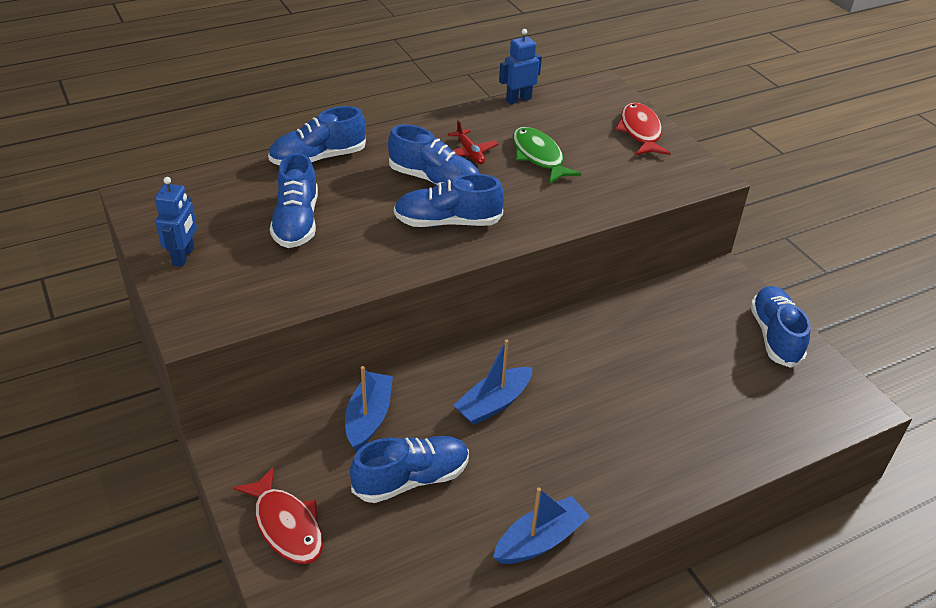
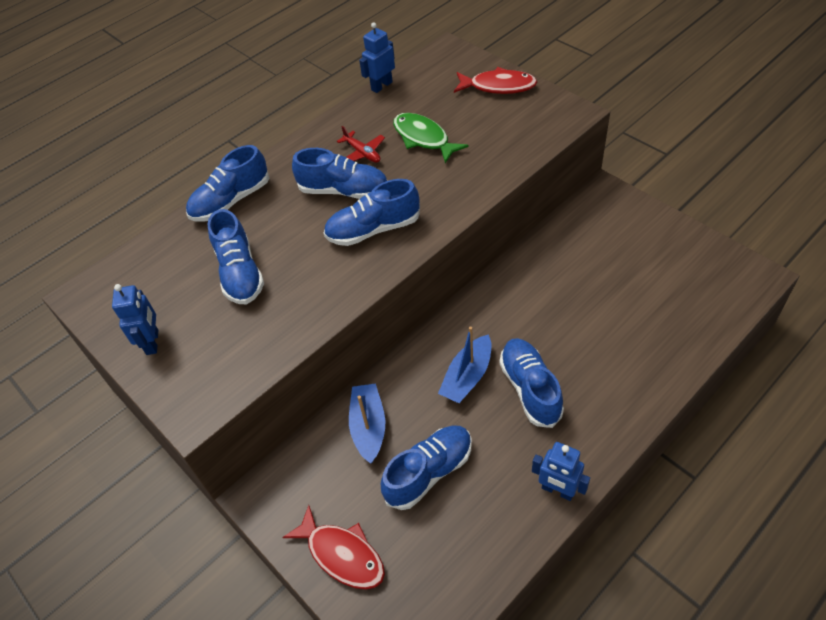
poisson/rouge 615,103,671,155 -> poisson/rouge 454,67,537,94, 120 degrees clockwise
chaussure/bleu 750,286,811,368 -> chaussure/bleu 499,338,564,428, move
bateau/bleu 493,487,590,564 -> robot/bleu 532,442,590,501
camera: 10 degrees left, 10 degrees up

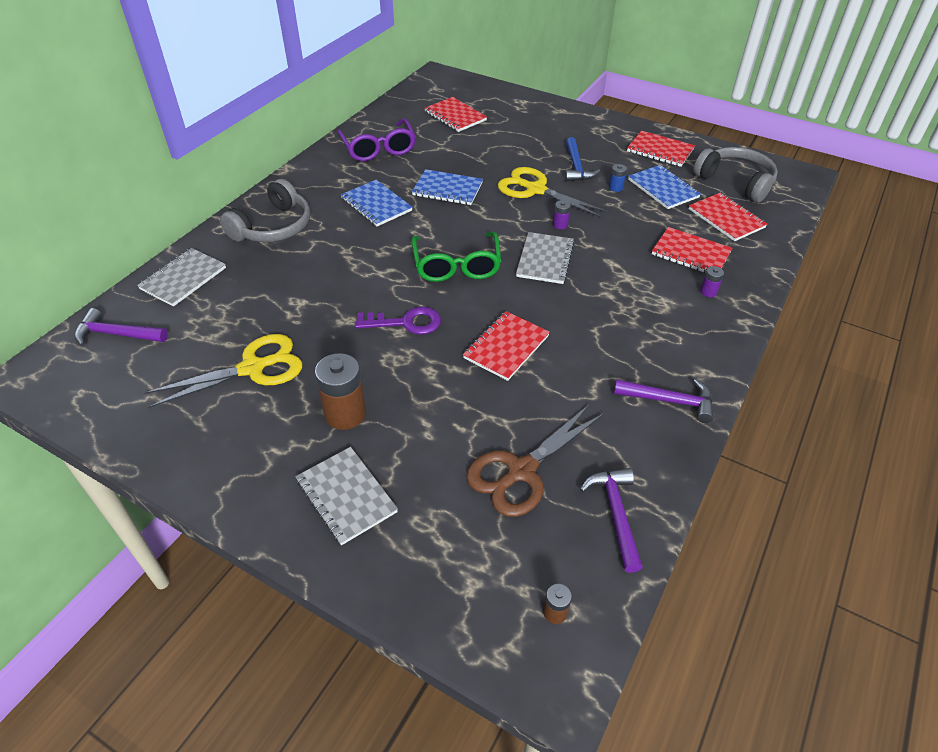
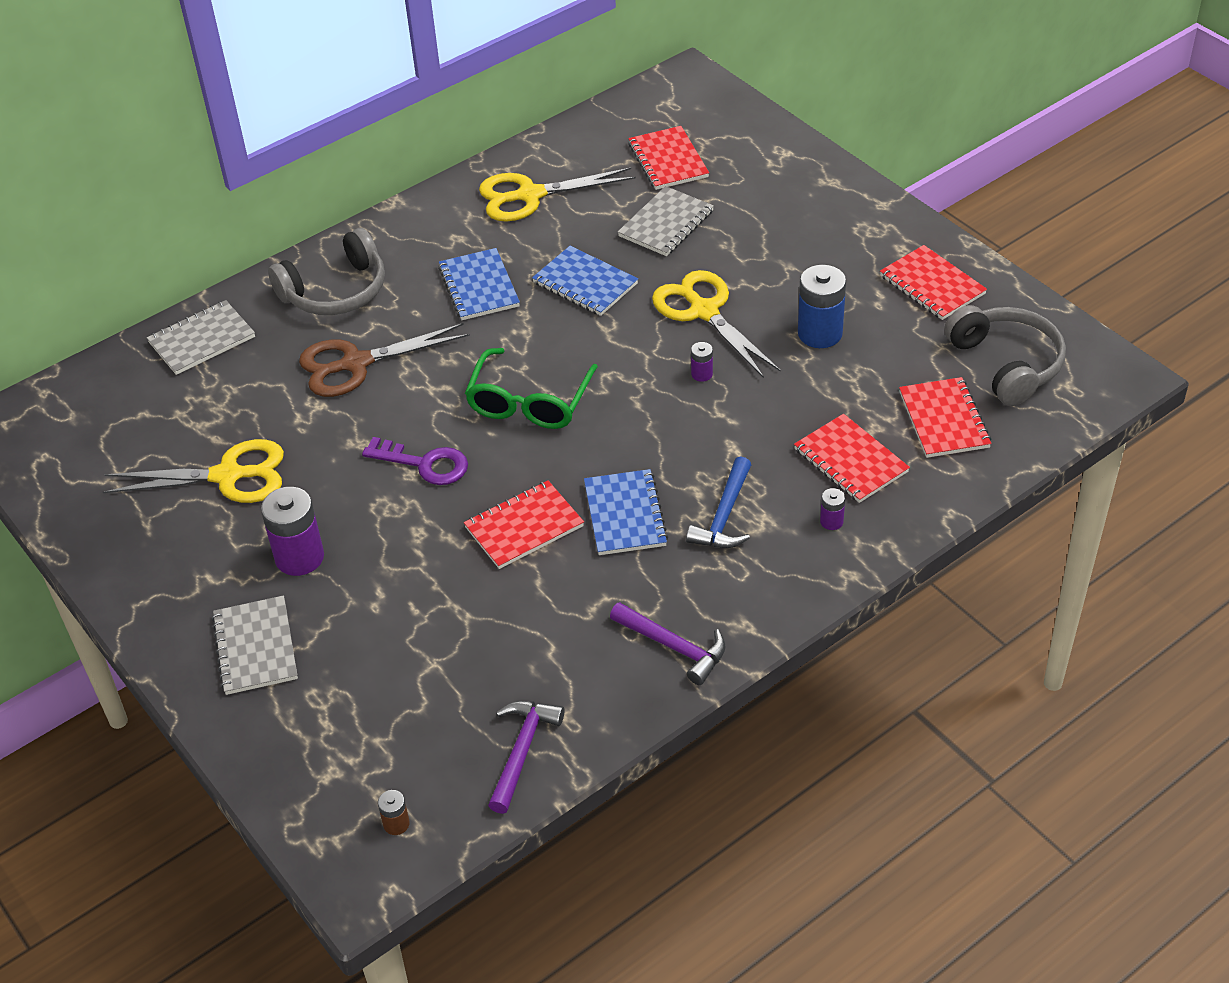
pile/marron 315,353,366,430 -> pile/violet 261,487,324,576
ciseaux/marron 467,404,604,517 -> ciseaux/marron 299,323,470,397, move
lunettes/violet 337,118,416,161 -> ciseaux/jaune 479,168,636,222
carnet/bleu 628,165,701,209 -> carnet/bleu 584,469,668,555, move
carnet/gris 516,232,575,284 -> carnet/gris 618,186,714,256, move
marteau/bleu 565,137,600,182 -> marteau/bleu 686,456,751,548, move
pile/bleu 609,164,627,192 -> pile/bleu 798,265,846,348, x2.11
marteau/violet 75,308,168,346 -> none
camera: 25 degrees right, 0 degrees up

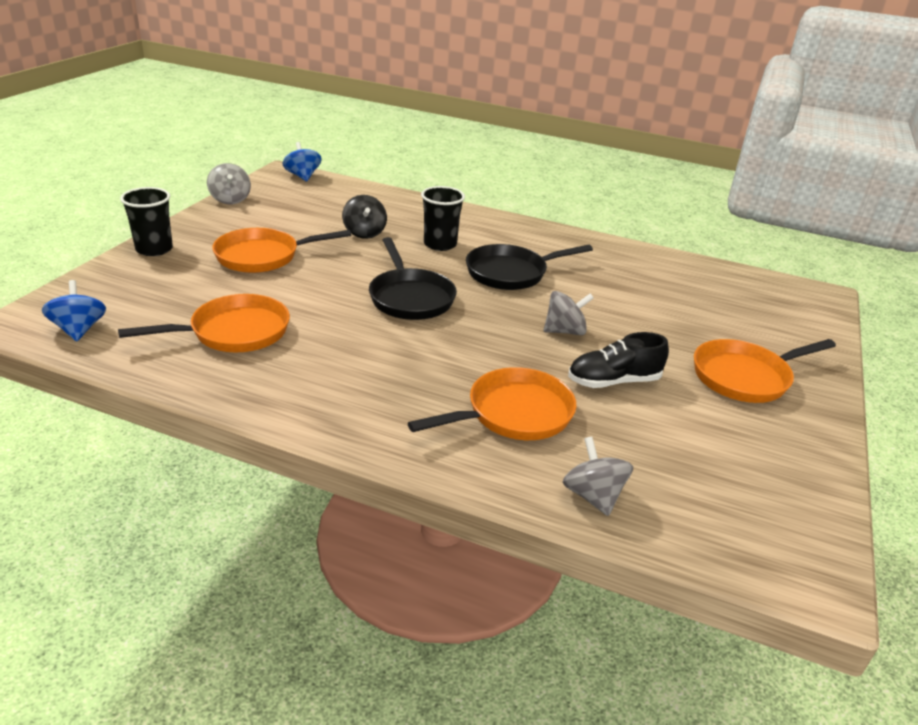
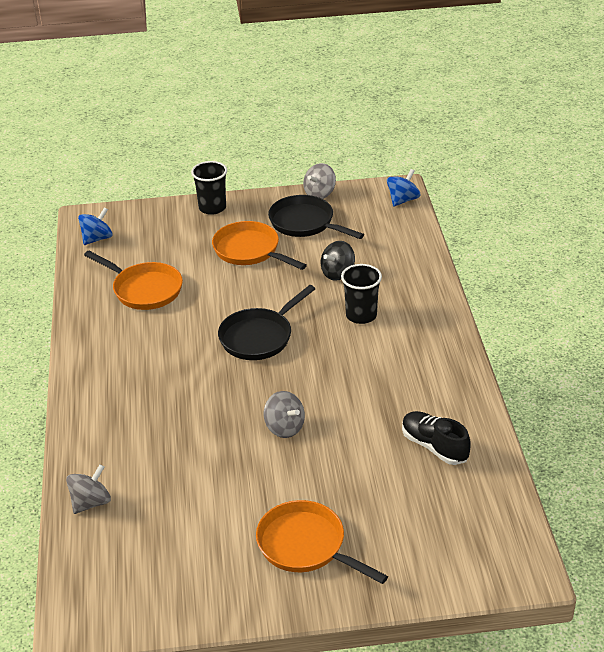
poêle/noir 466,244,593,290 -> poêle/noir 268,195,364,239, move
chaussure/noir 568,332,669,388 -> chaussure/noir 402,411,471,465, move
poêle/orange 408,367,576,440 -> none
camera: 65 degrees right, 5 degrees up

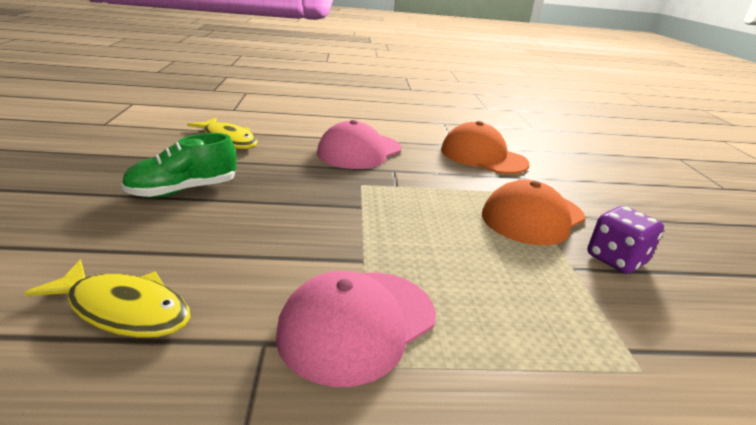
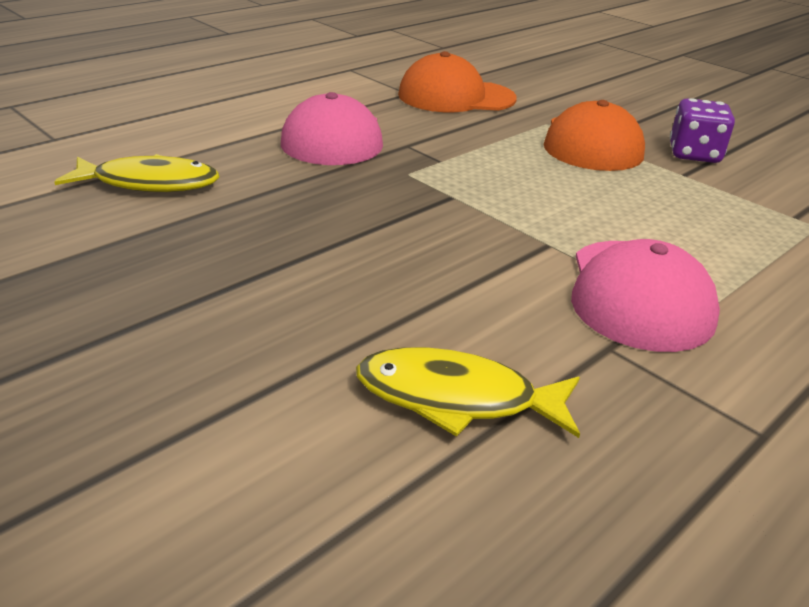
poisson/jaune 25,260,190,338 -> poisson/jaune 356,347,580,438, 150 degrees counterclockwise
chaussure/vert 121,133,236,198 -> none
camera: 40 degrees left, 5 degrees up

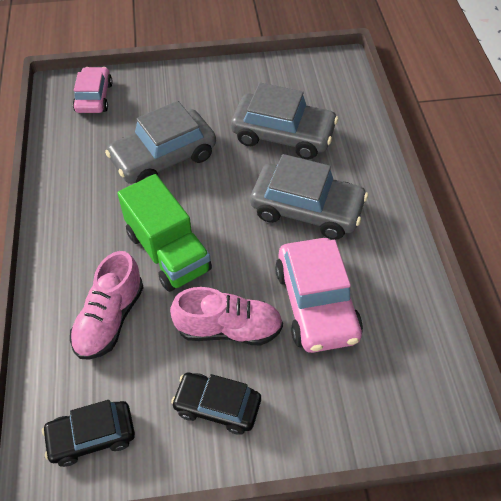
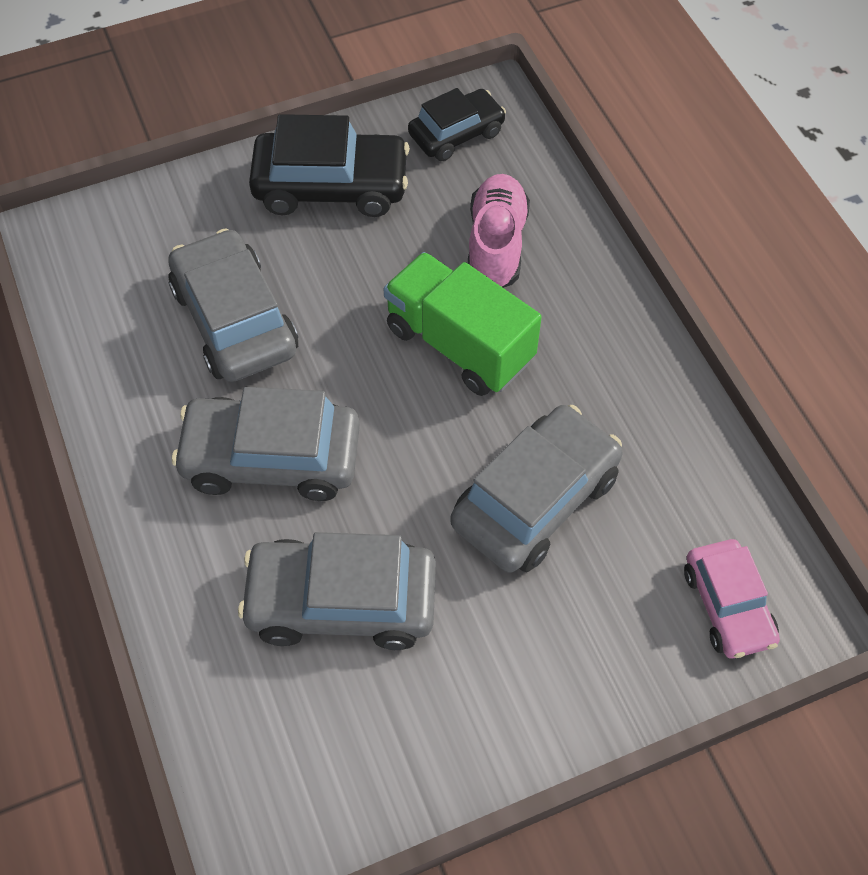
voiture/rose 275,238,363,353 -> voiture/gris 168,228,298,382
voiture/noir 171,373,261,435 -> voiture/noir 249,114,410,217, x1.59
chaussure/rose 170,287,283,345 -> none
camera: 165 degrees right, 5 degrees up

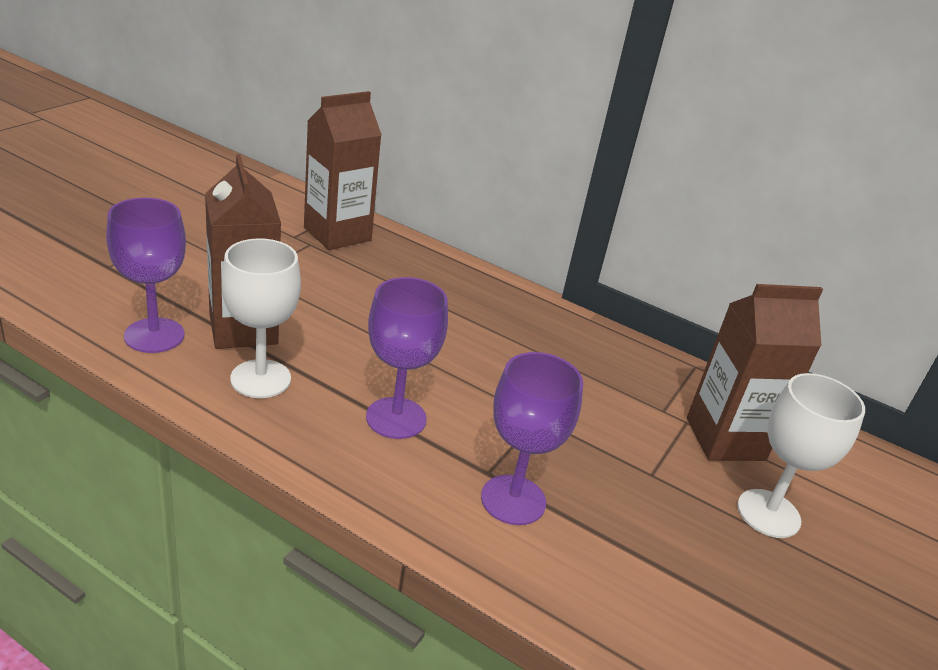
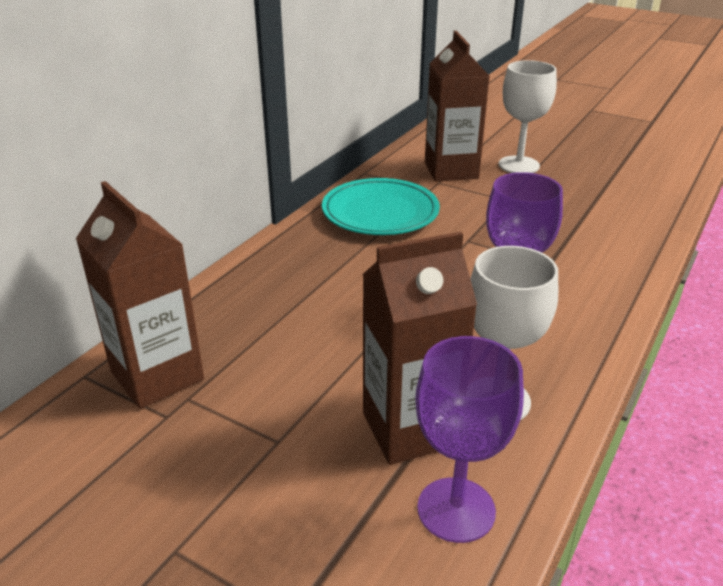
none -> assiette/turquoise 322,178,440,235
verre à pied/violet 481,352,583,525 -> none
camera: 85 degrees left, 0 degrees up

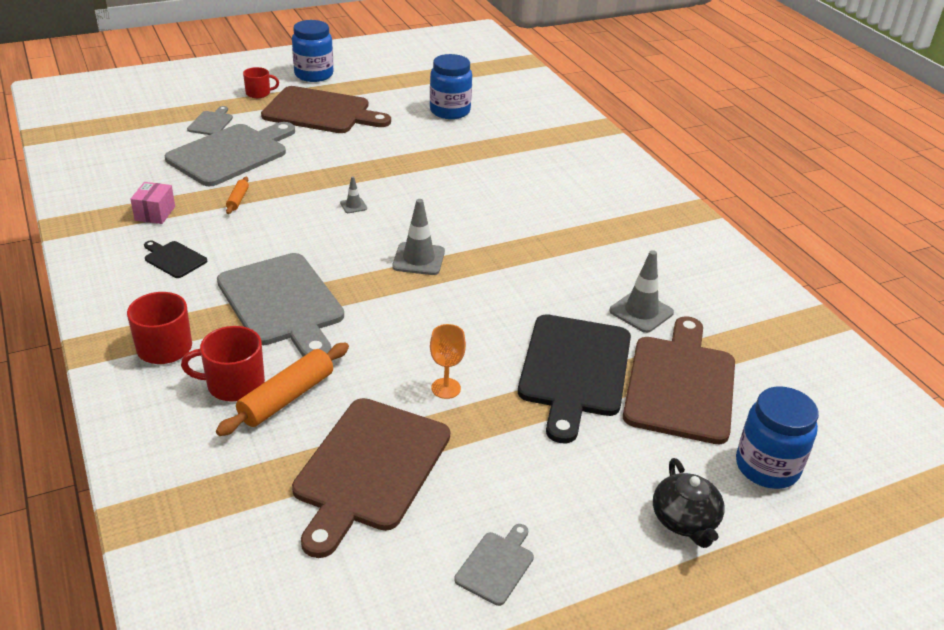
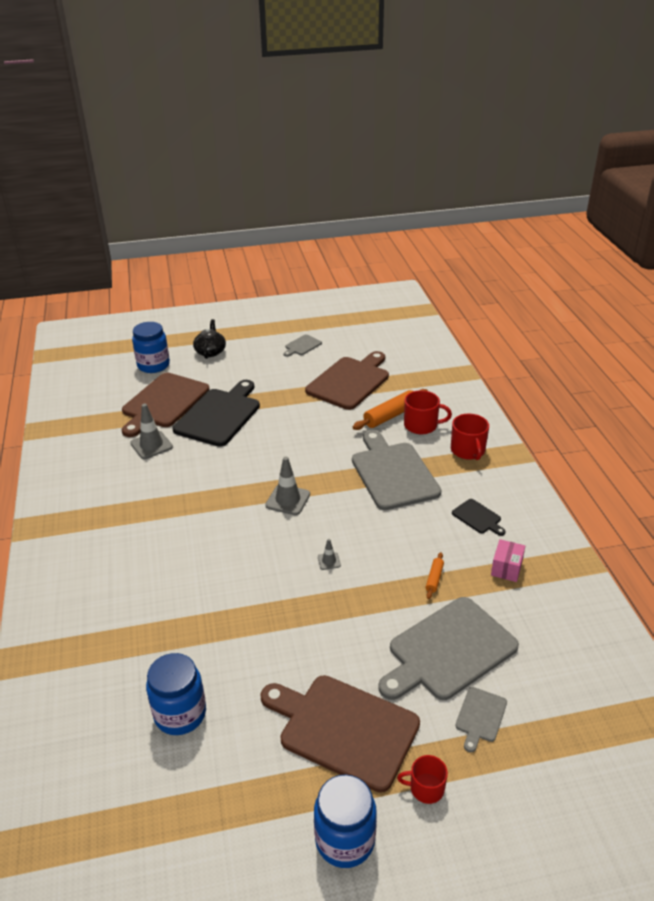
verre à pied/orange 430,324,466,399 -> none
camera: 165 degrees left, 0 degrees up

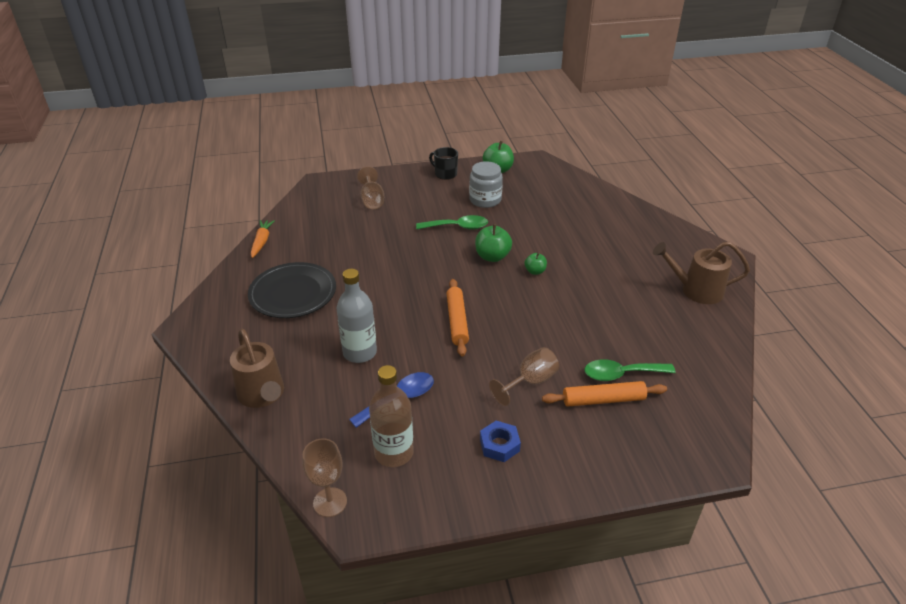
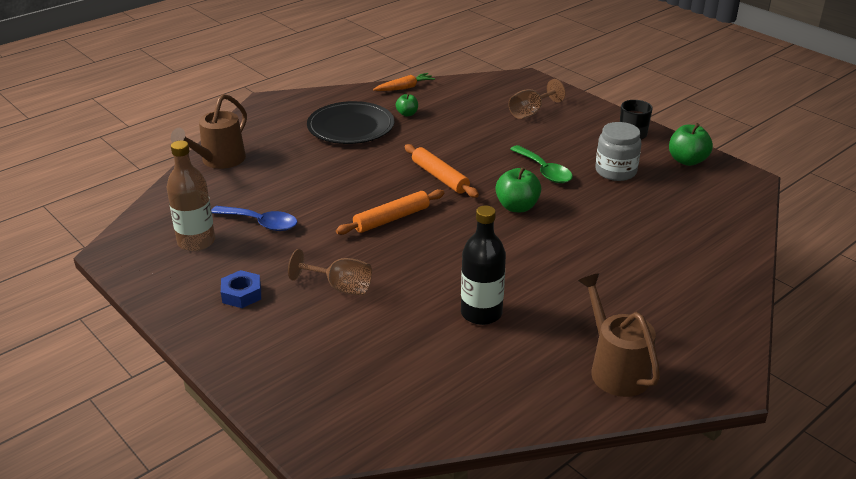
pomme/vert 525,253,547,275 -> pomme/vert 396,93,418,116, move
rouleau à pâtisserie/orange 542,381,667,407 -> rouleau à pâtisserie/orange 405,144,479,198, move
none -> bouteille/noir 461,205,506,325
verre à pied/marron 302,438,347,517 -> none
bouteille/gris 336,269,377,363 -> none
cuillère/vert 585,359,676,381 -> none
camera: 60 degrees right, 5 degrees down

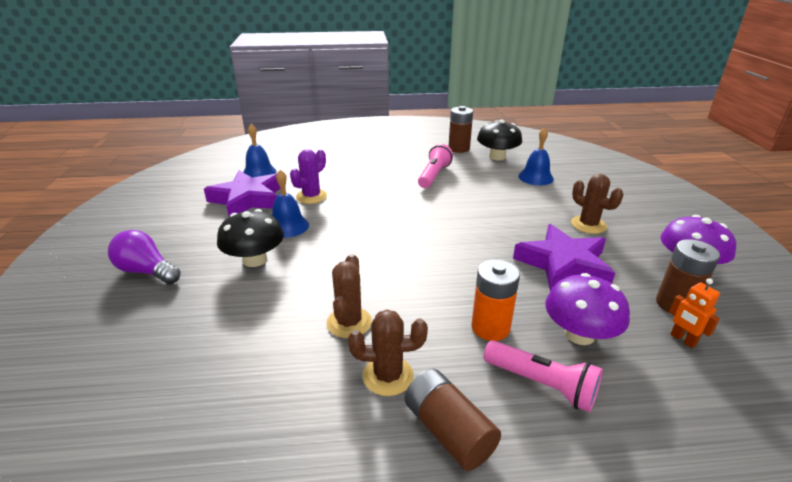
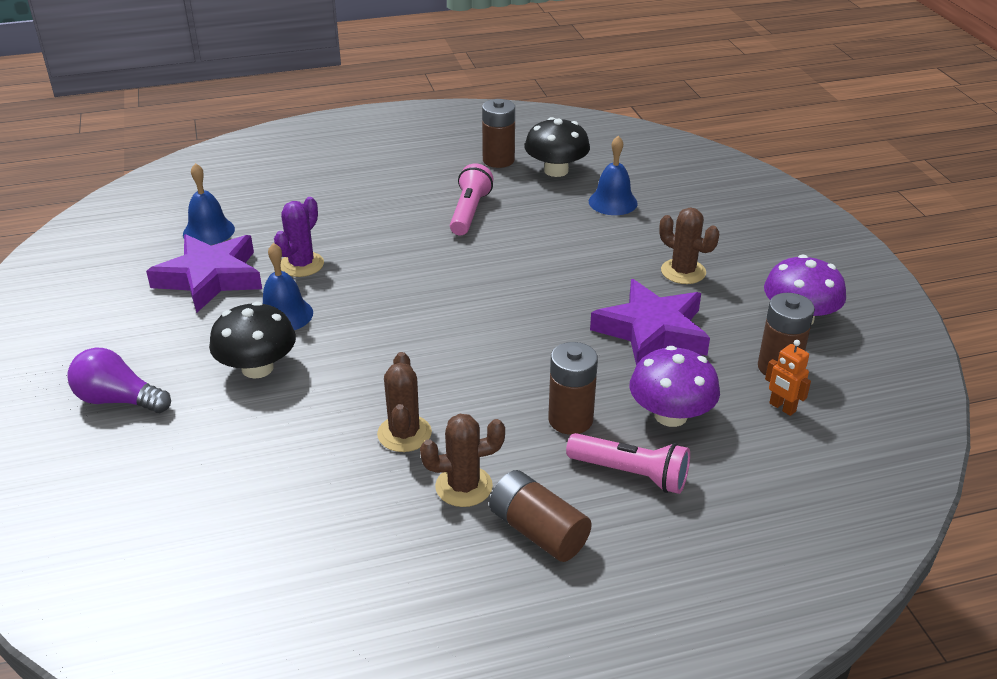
pile/orange 471,260,520,341 -> pile/marron 548,342,598,435
camera: 10 degrees left, 5 degrees up

